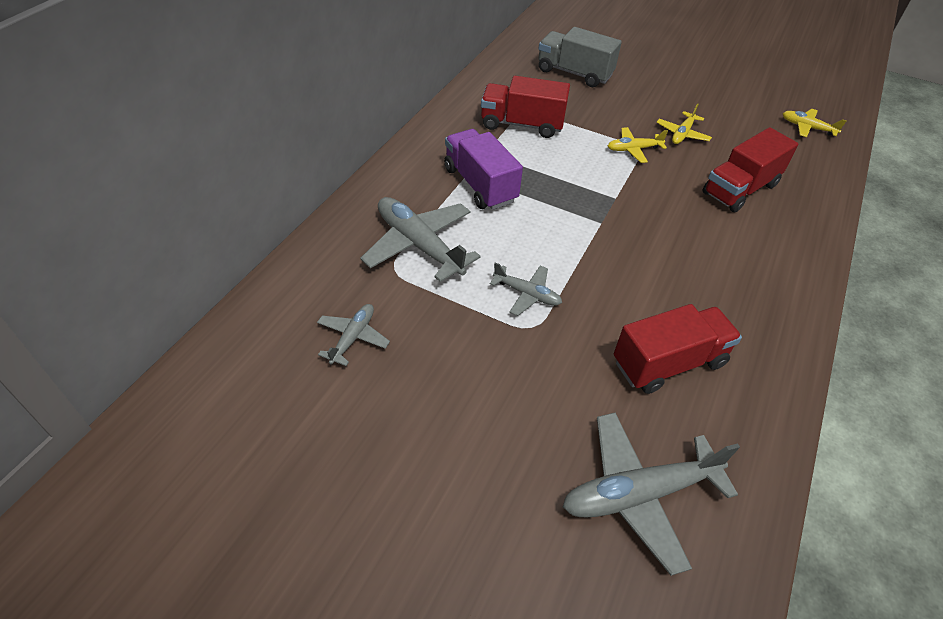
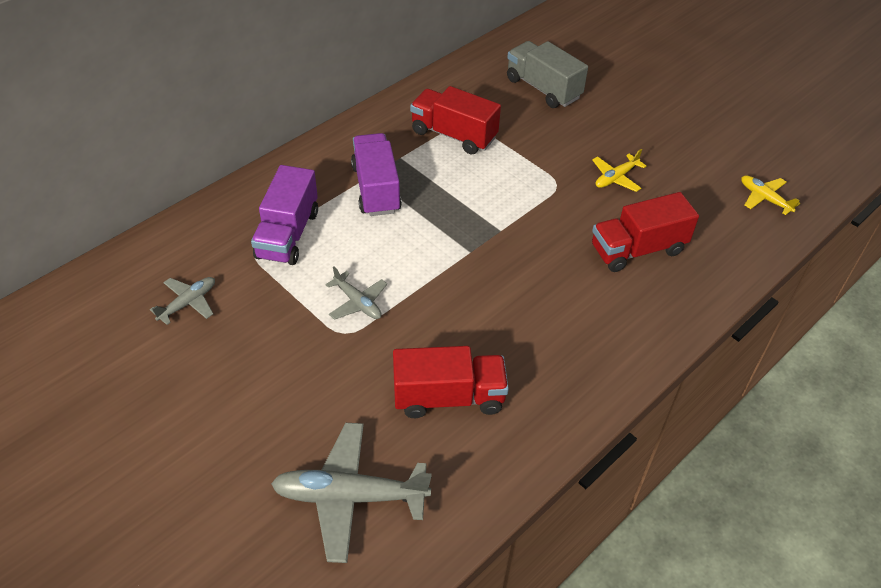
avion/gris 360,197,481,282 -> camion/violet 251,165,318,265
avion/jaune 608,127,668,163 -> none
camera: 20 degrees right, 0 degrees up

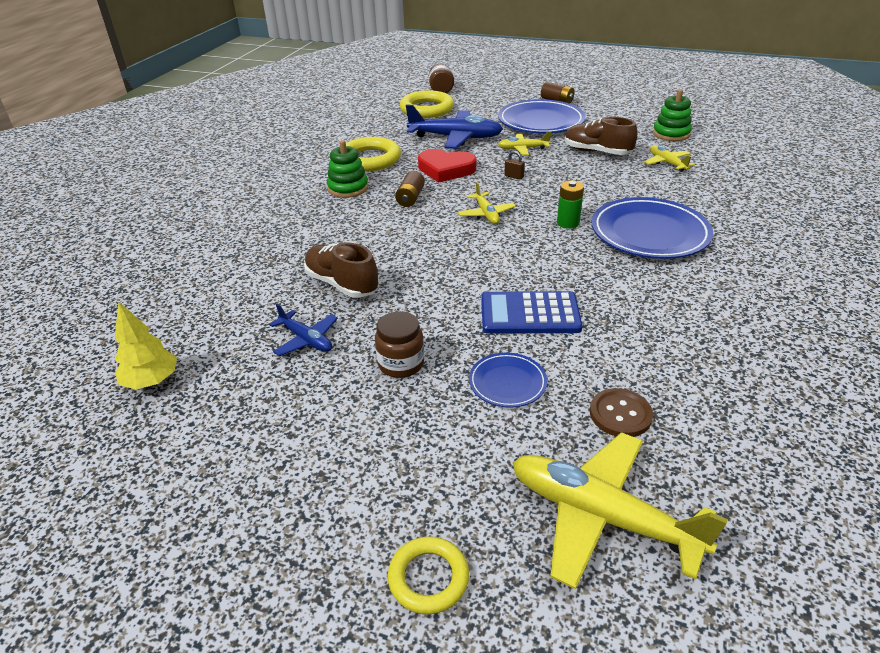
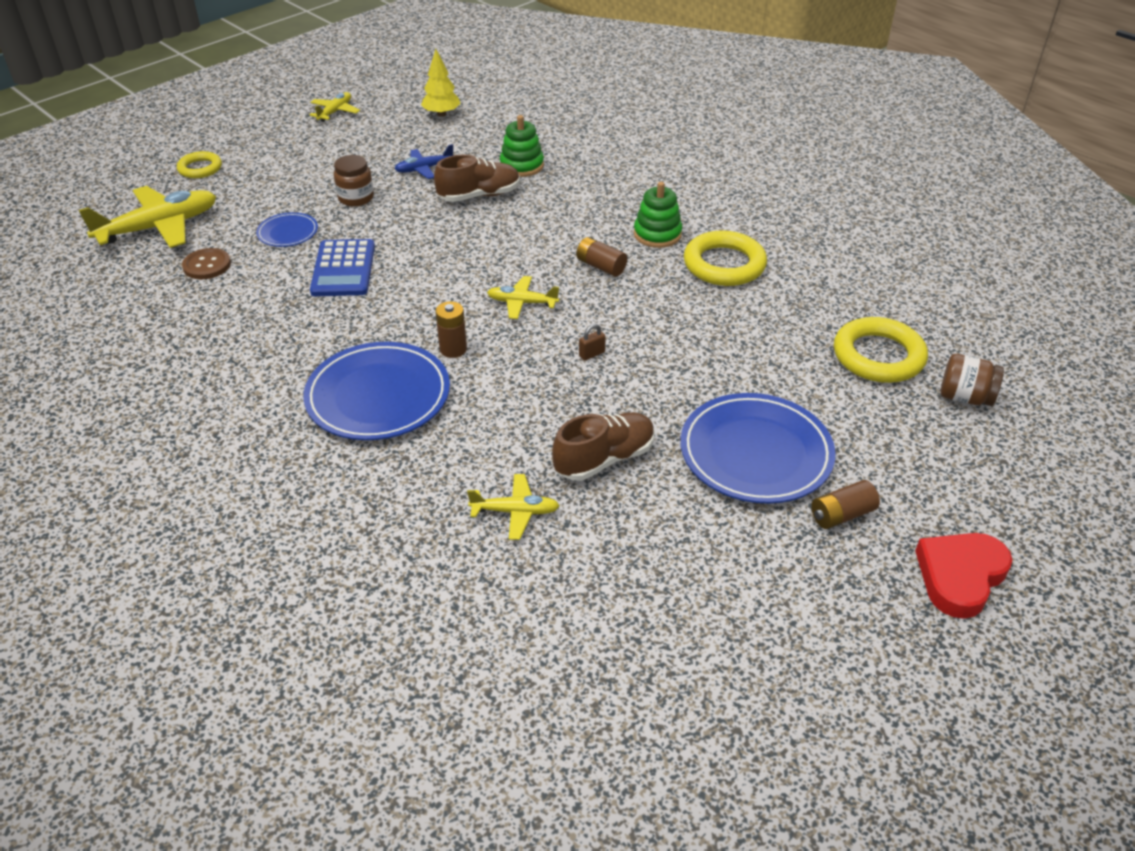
avion/jaune 498,131,551,155 -> avion/jaune 309,92,360,122, move
calculatrice/bleu 481,291,582,334 -> calculatrice/bleu 310,239,375,296, 150 degrees clockwise
pile/vert 557,181,584,229 -> pile/marron 435,301,467,358
jouet à empiler/vert 653,89,692,141 -> jouet à empiler/vert 500,115,544,177, move
cœur/rouge 418,149,476,183 -> cœur/rouge 915,533,1013,619, move
avion/bleu 406,105,503,149 -> none
camera: 115 degrees right, 5 degrees up

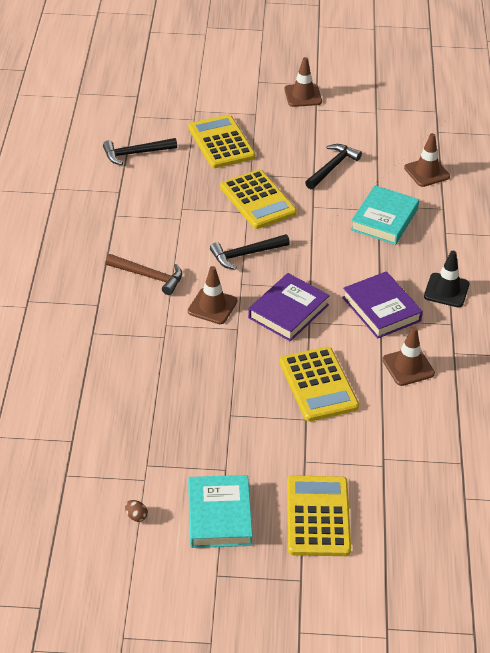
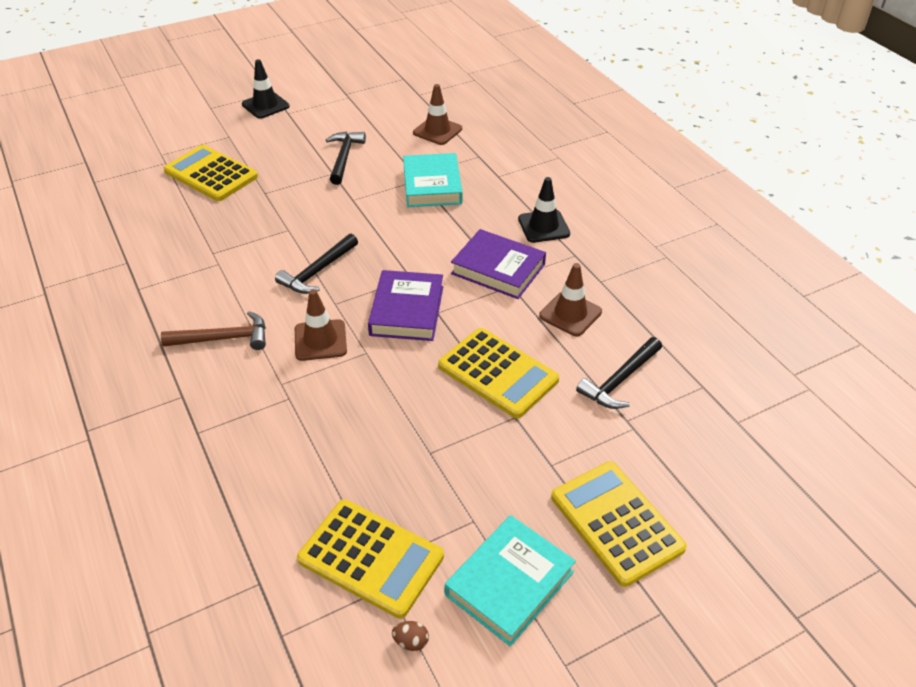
cône de chantier/marron 284,57,322,107 -> cône de chantier/noir 242,59,290,119
calculatrice/jaune 220,169,297,229 -> calculatrice/jaune 297,500,444,619, move
livre/turquoise 188,475,253,548 -> livre/turquoise 445,515,576,646, 75 degrees clockwise
marteau/noir 103,138,177,165 -> marteau/noir 576,337,662,409, move
camera: 30 degrees left, 0 degrees up

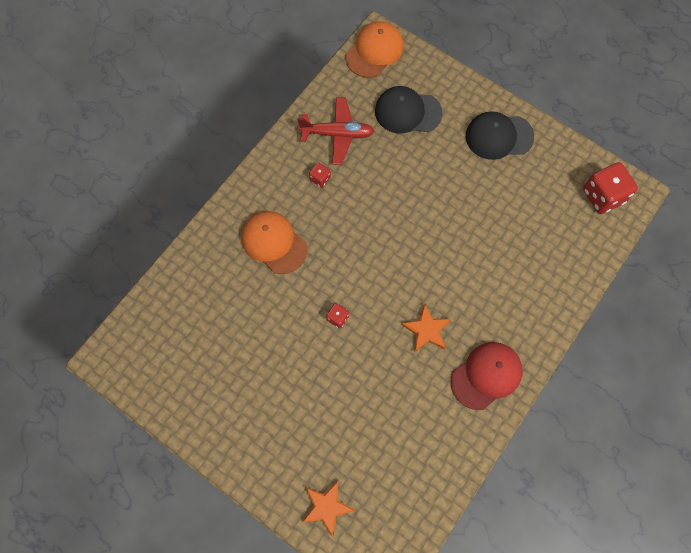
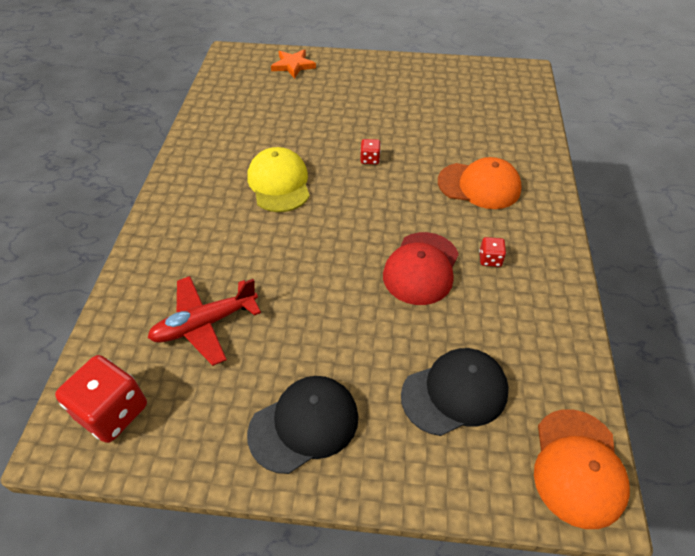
avion/rouge 297,97,374,165 -> avion/rouge 148,276,261,366, move
étoile/orange 401,304,451,352 -> casquette/jaune 248,147,310,212
casquette/rouge 451,342,523,410 -> casquette/rouge 383,232,459,305, move
camera: 150 degrees right, 20 degrees down

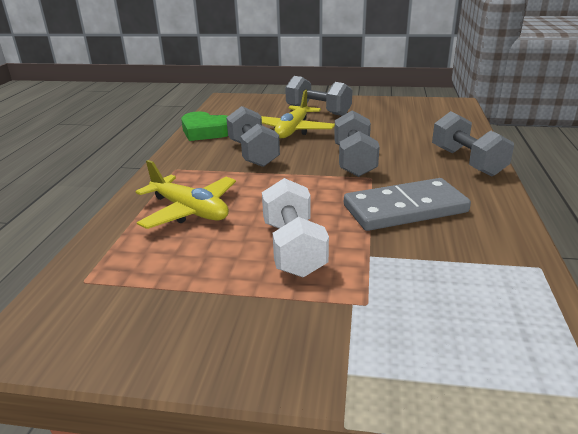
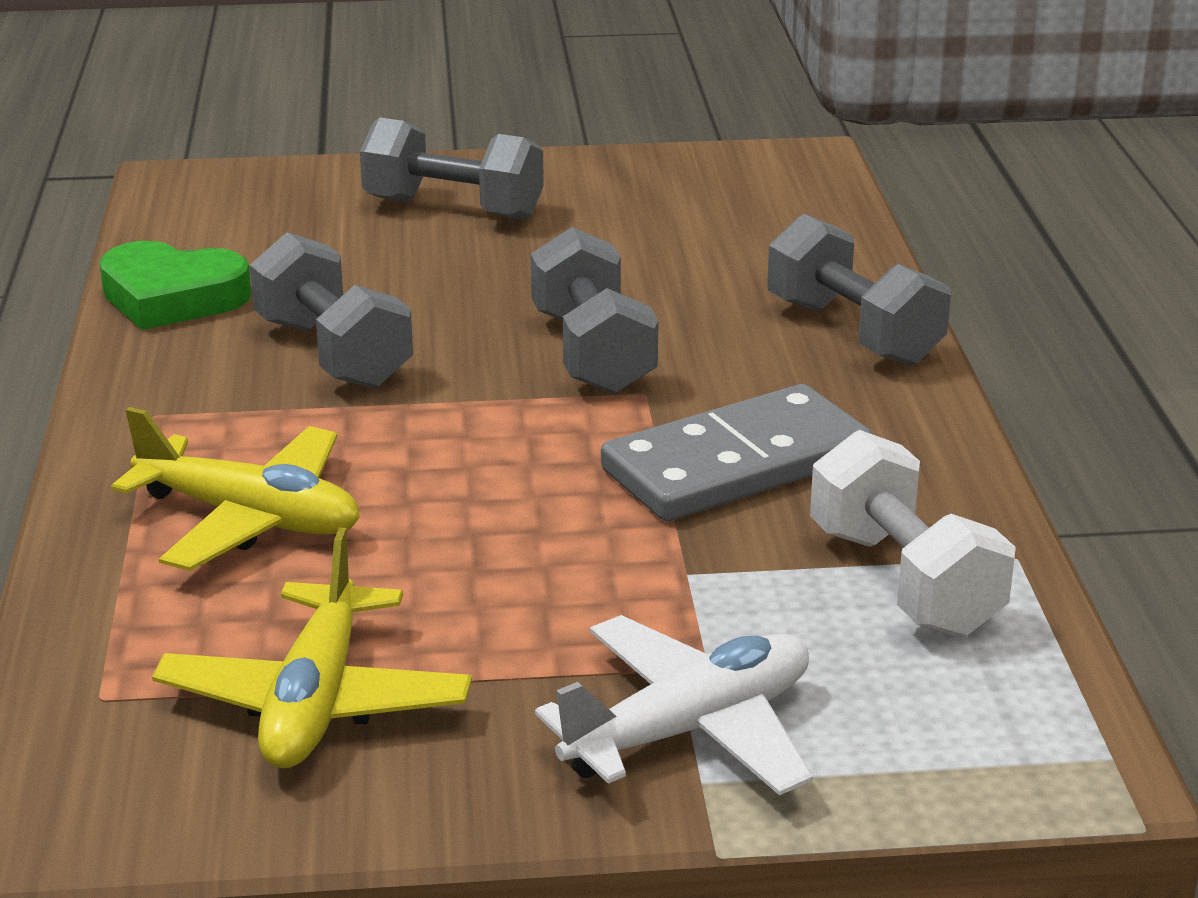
avion/jaune 261,90,335,138 -> avion/jaune 152,528,472,768, move
none -> avion/blanc 535,615,813,796
haltère/blanc 262,178,329,277 -> haltère/blanc 810,430,1016,637, move
camera: 15 degrees left, 0 degrees up

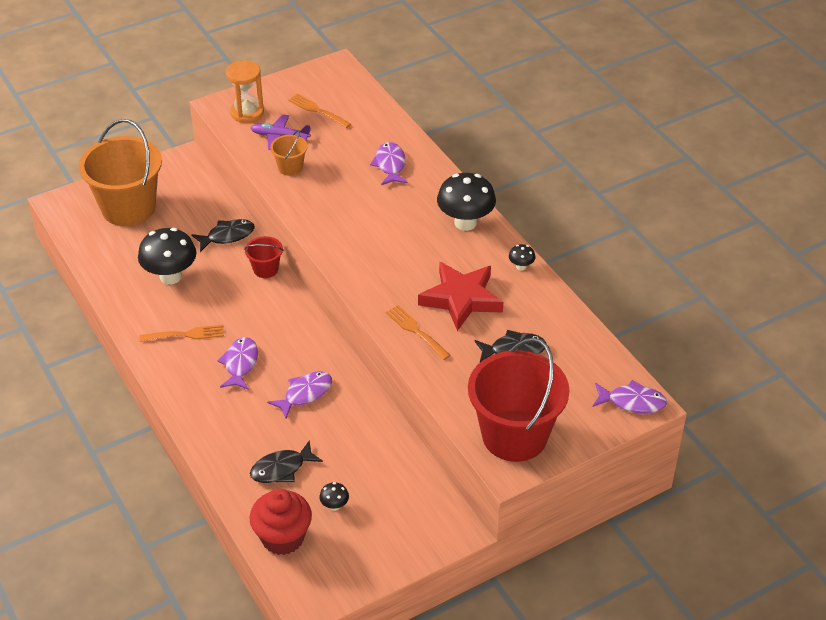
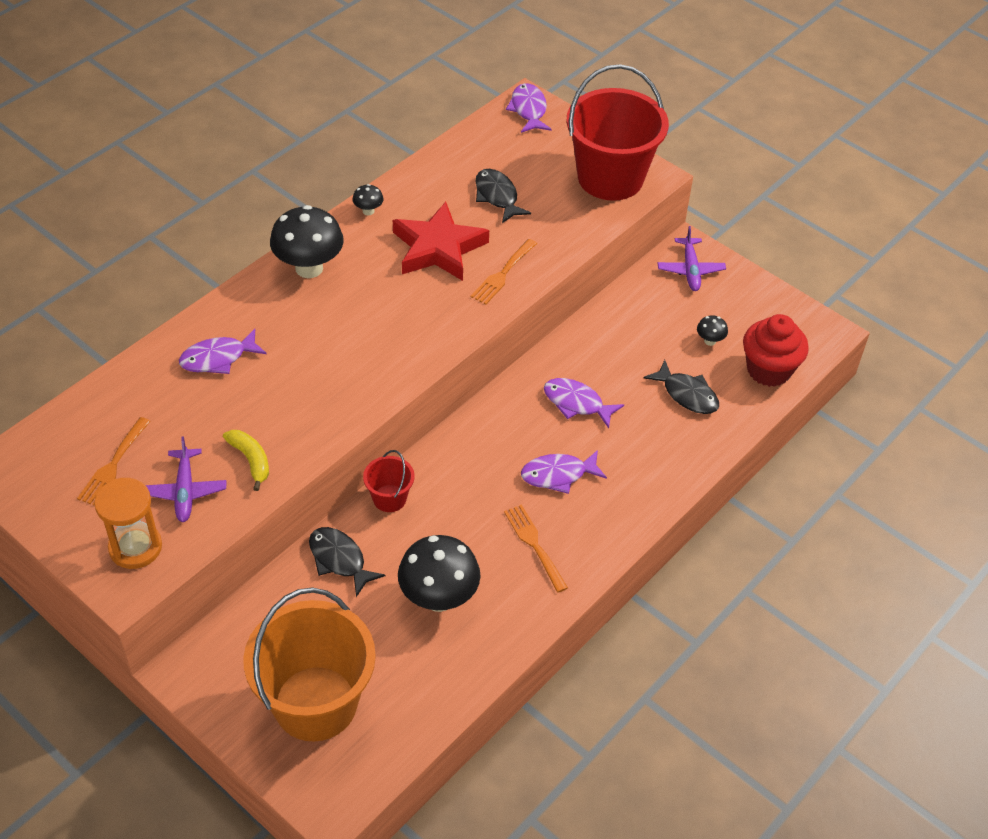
seau/orange 270,130,308,176 -> banane/jaune 223,430,269,491
none -> avion/violet 658,226,726,291
camera: 110 degrees left, 5 degrees up

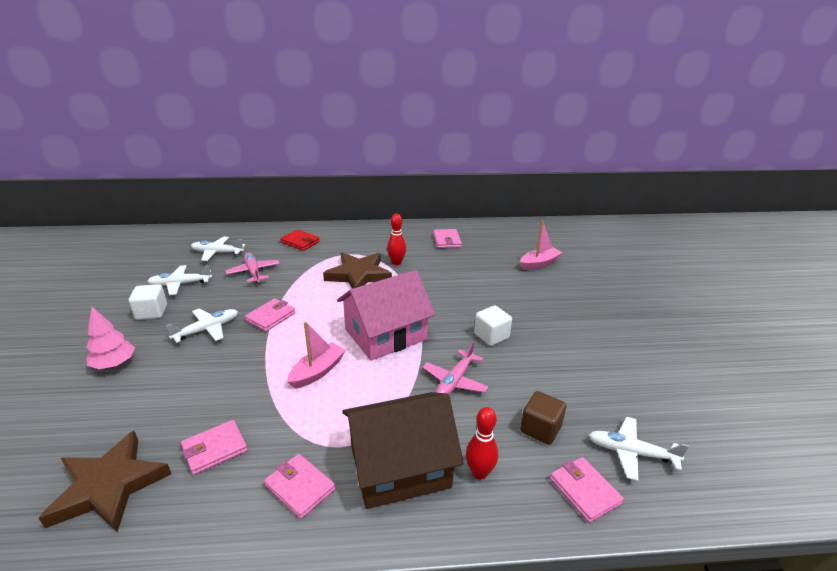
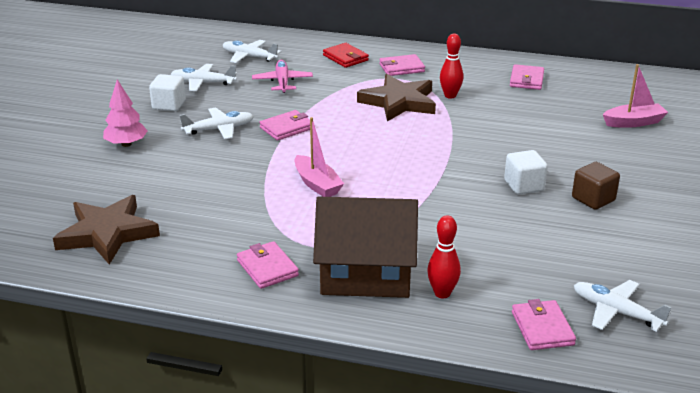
bateau/rose 287,321,346,389 -> bateau/rose 295,117,344,197, 90 degrees clockwise
portefeuille/rose 181,420,248,475 -> portefeuille/rose 379,54,425,76, move
cube/marron 520,391,566,445 -> cube/marron 572,162,620,210, move
maison/rose 337,270,435,361 -> none
avion/rose 423,342,489,395 -> none
camera: 20 degrees right, 0 degrees up

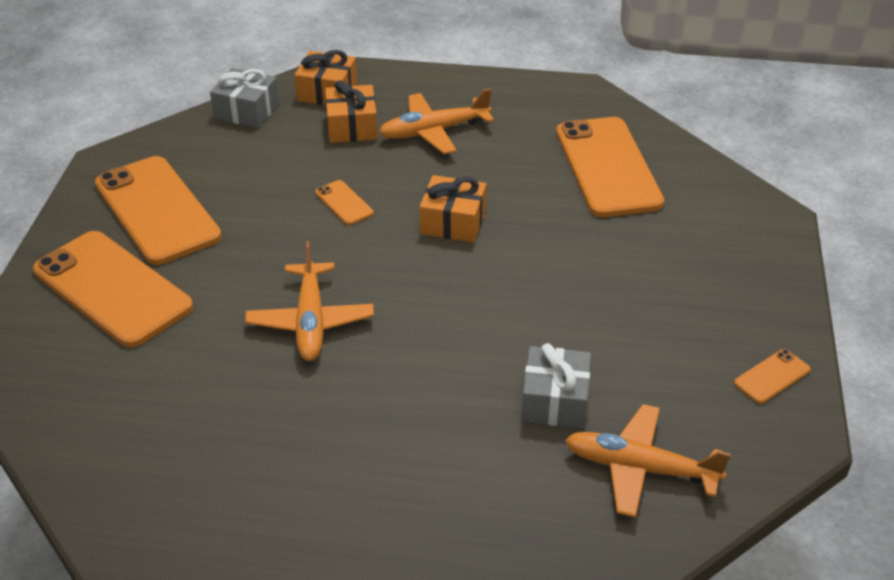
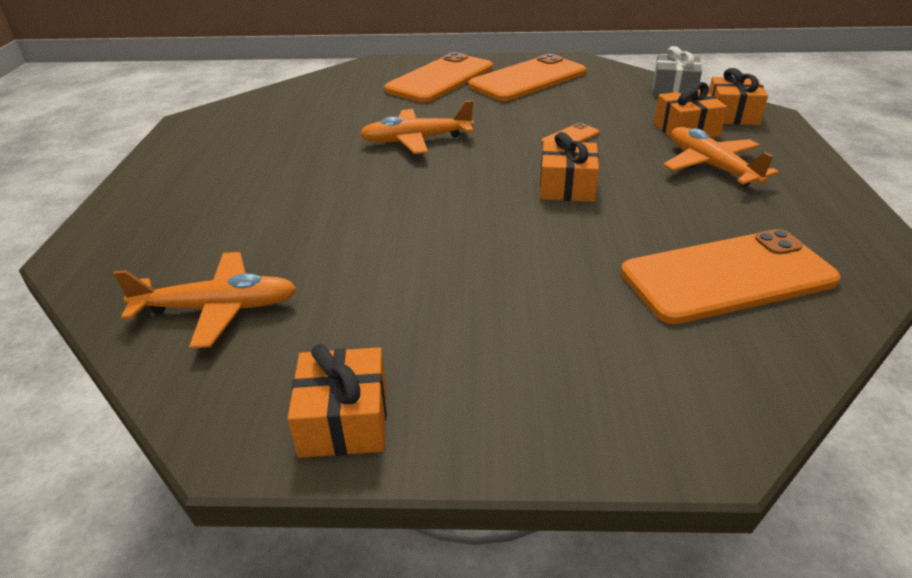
avion/orange 565,404,731,518 -> avion/orange 113,252,297,349, 75 degrees clockwise
téléphone/orange 734,349,811,404 -> cadeau/orange 287,344,387,458
cadeau/gris 521,343,591,428 -> none
camera: 85 degrees right, 5 degrees down

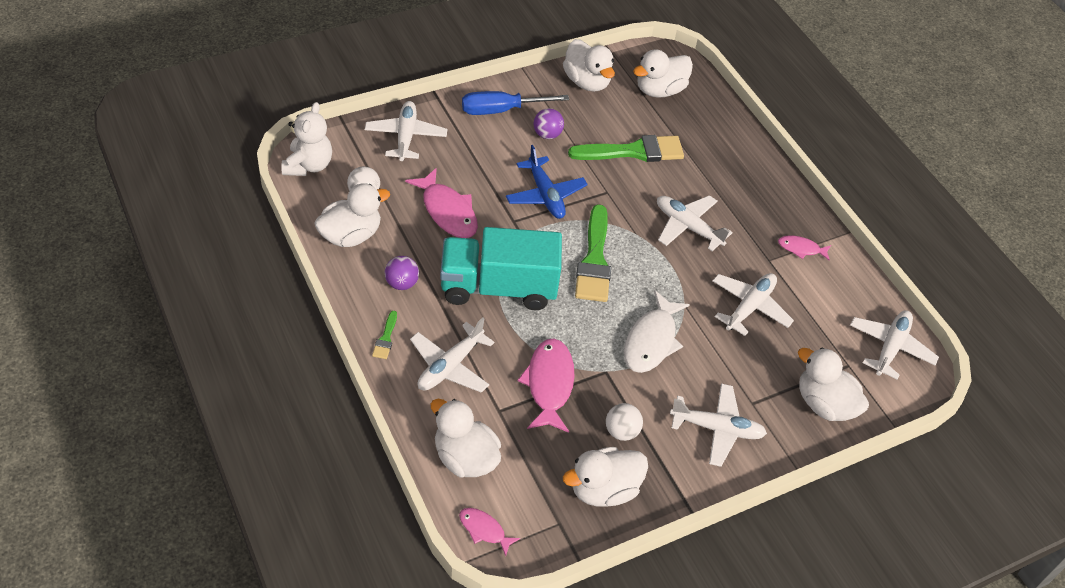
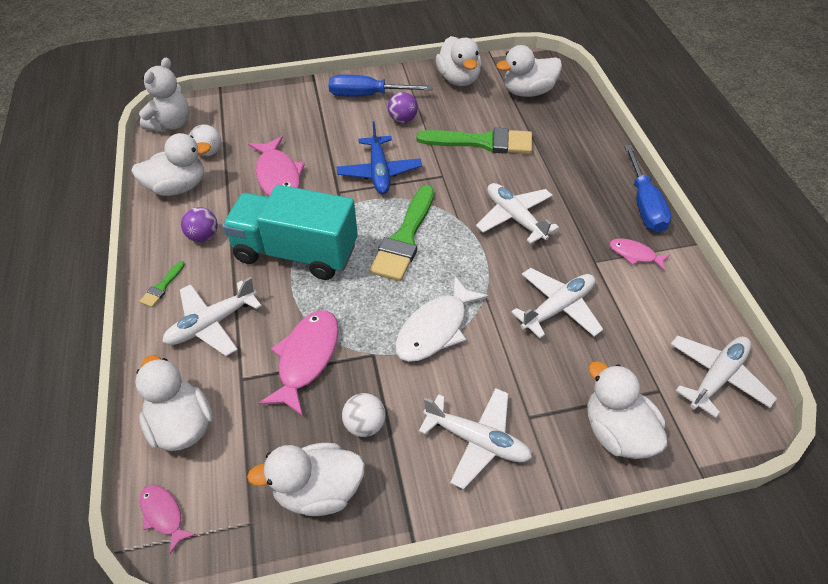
none -> tournevis/bleu 624,145,671,233
avion/blanc 365,101,447,161 -> none
camera: 20 degrees right, 0 degrees up

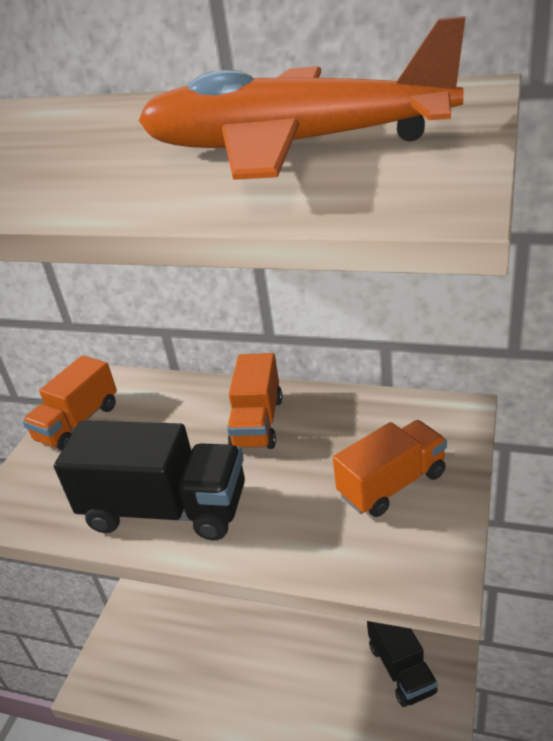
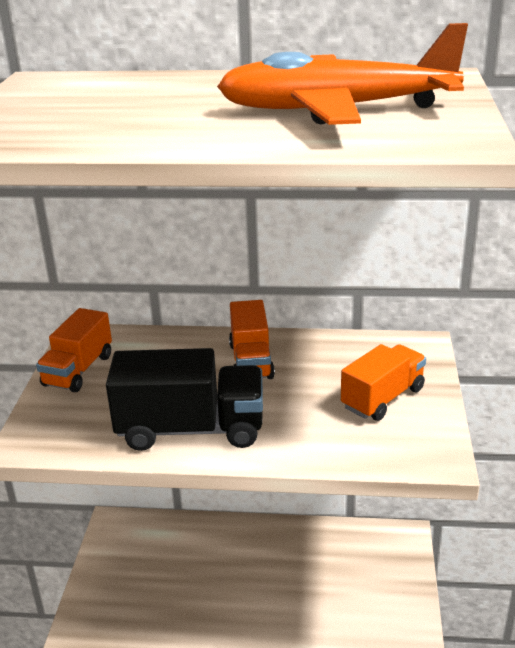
camion/noir 367,621,438,707 -> none
camera: 15 degrees left, 5 degrees down

